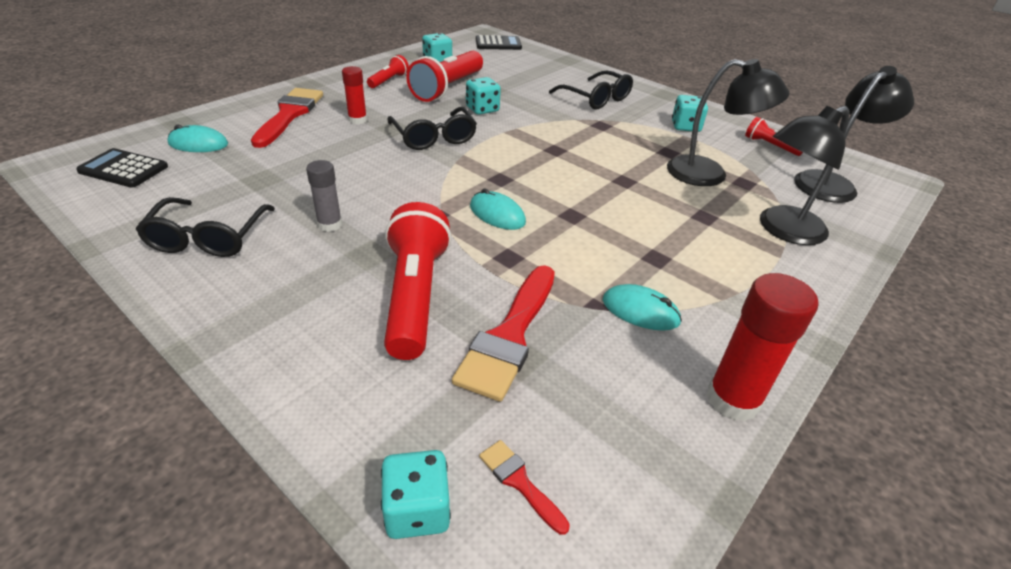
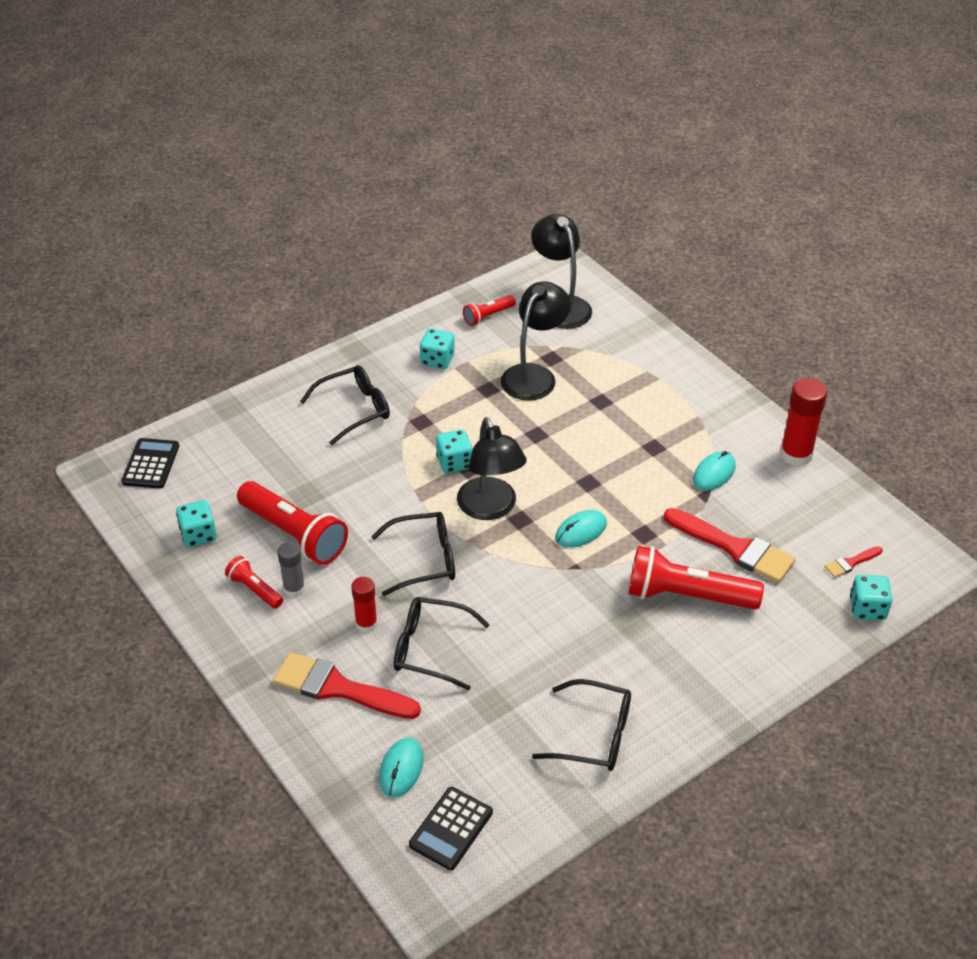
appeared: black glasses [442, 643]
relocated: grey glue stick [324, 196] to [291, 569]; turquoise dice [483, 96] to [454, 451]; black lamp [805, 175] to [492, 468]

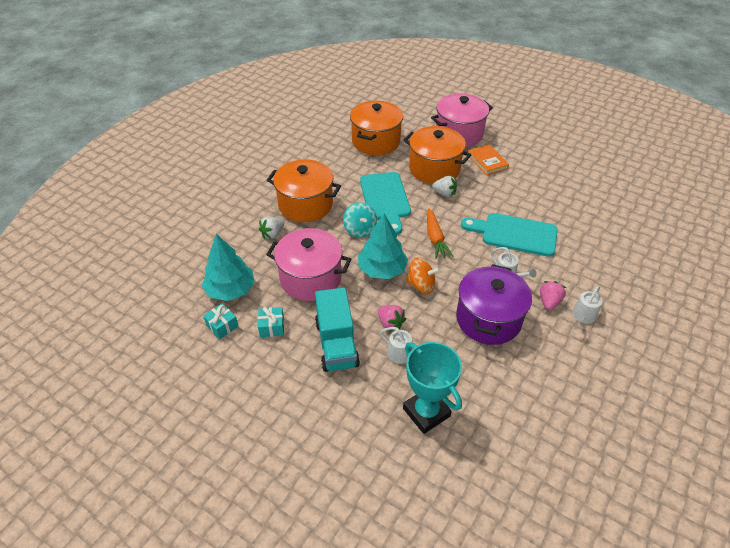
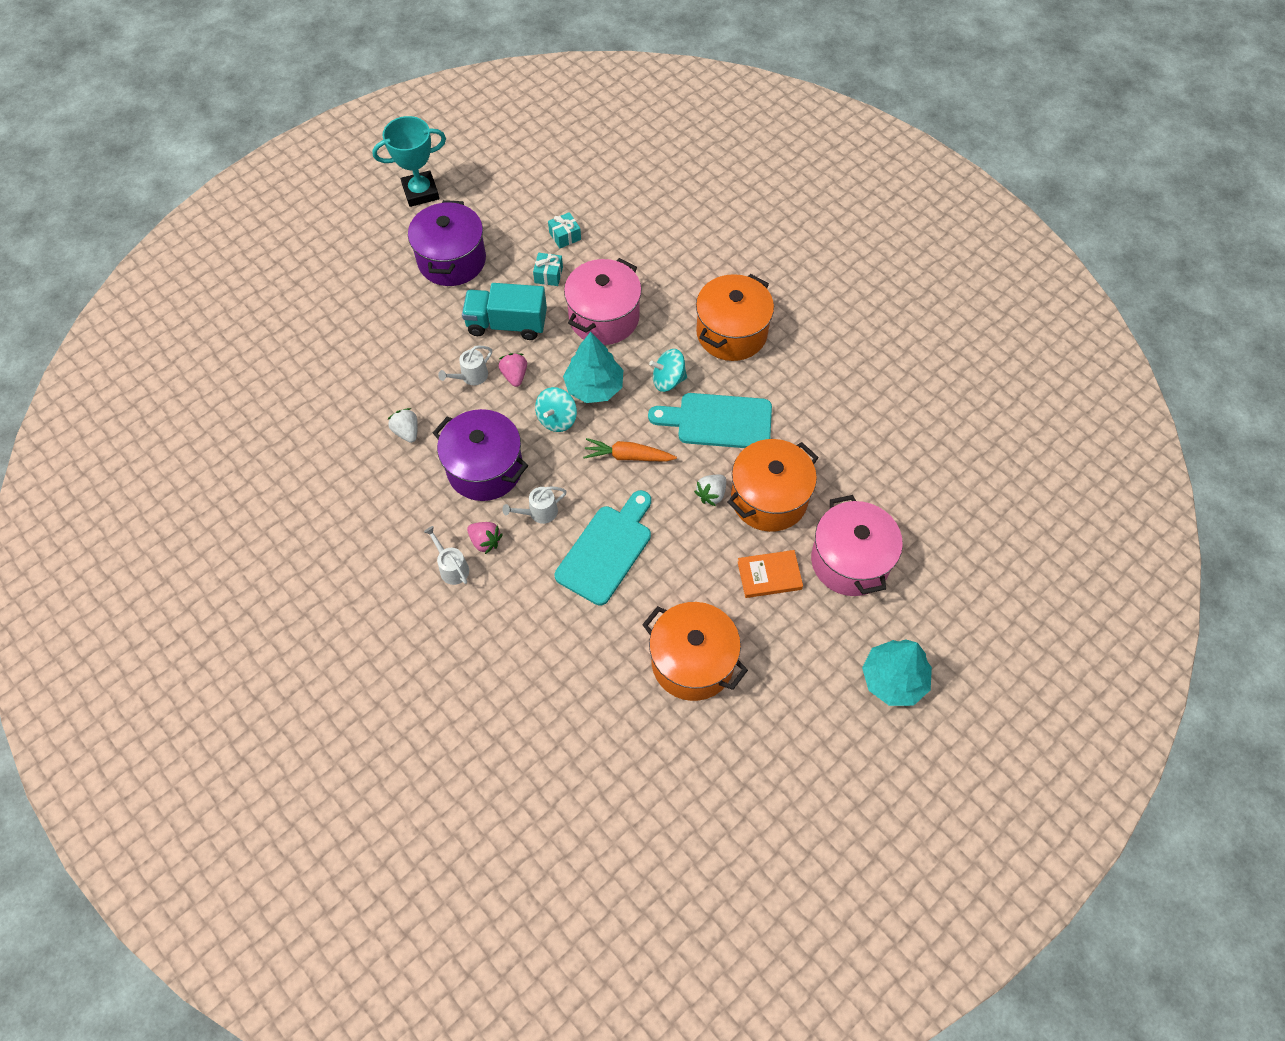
appeared: purple pot [447, 243]
relocated: turquoise tree [228, 267] to [897, 672]; white strawberry [271, 228] to [402, 425]; orange pot [376, 128] to [695, 651]; turquoise trophy [432, 388] to [409, 161]
colour: orange spinning top [423, 275] to turquoise spinning top [556, 409]
spun: pink strawberry [392, 318] = [513, 370] 105 degrees clockwise

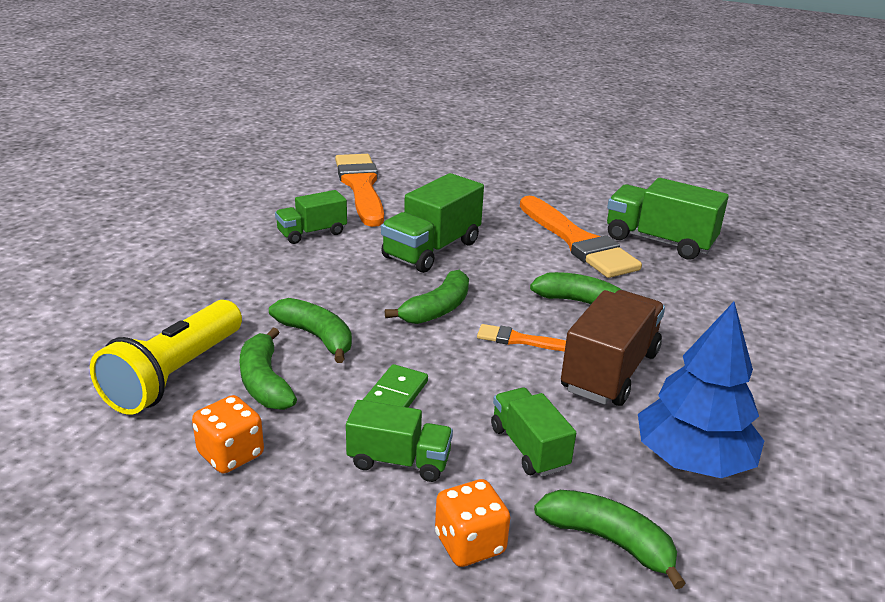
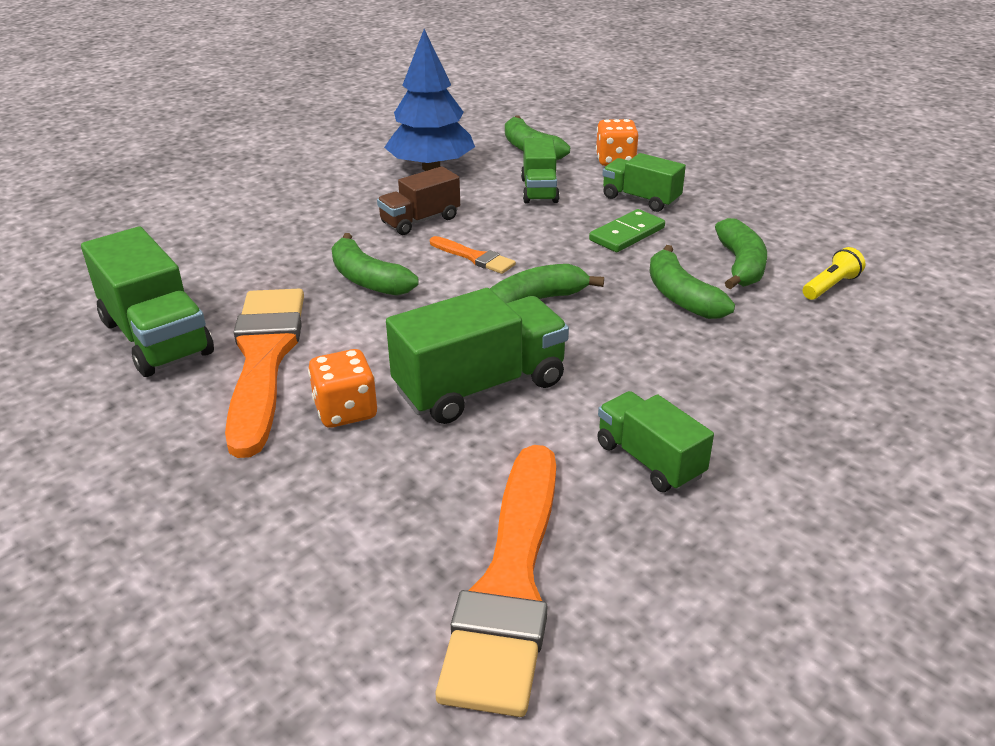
relocated: orange dice [228, 434] to [342, 388]
spun: green truck [311, 217] = [655, 441] 120 degrees counterclockwise
size: yellow flashlight [166, 357] = [834, 273] x0.45; brown truck [613, 348] = [418, 200] x0.62

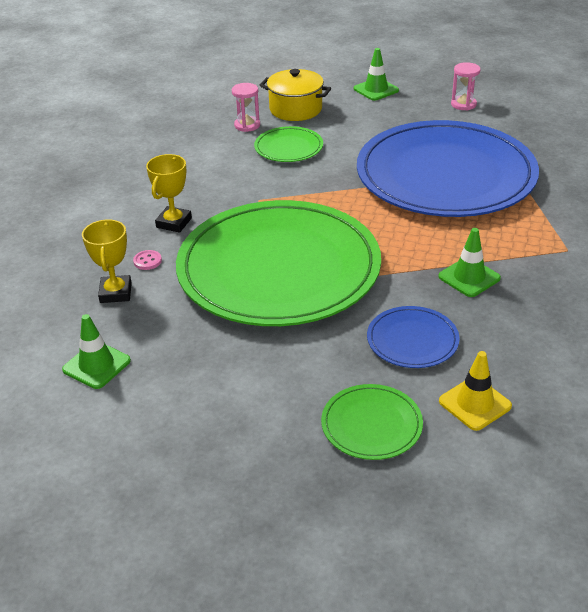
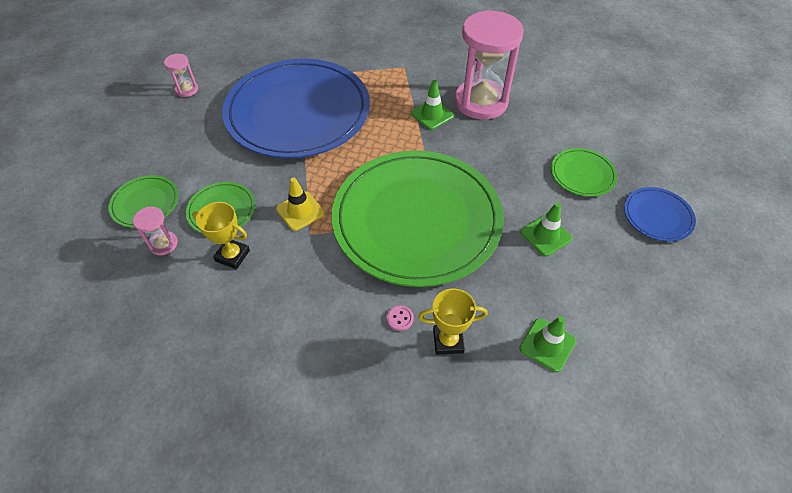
appeared: pink hourglass [489, 65]
relocated: yellow trophy [169, 193] to [221, 235]; green traffic cone [376, 74] to [546, 229]; blue plate [413, 337] to [660, 214]; yellow traffic cone [475, 391] to [300, 204]
exchanged: yellow pot [295, 95] to green plate [143, 201]

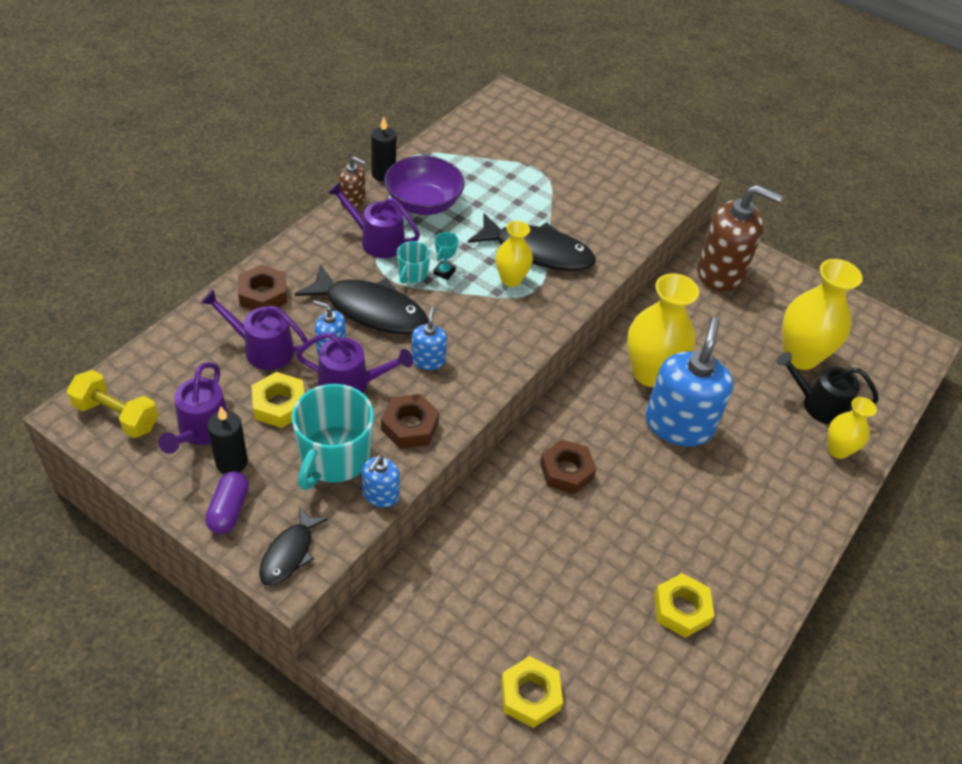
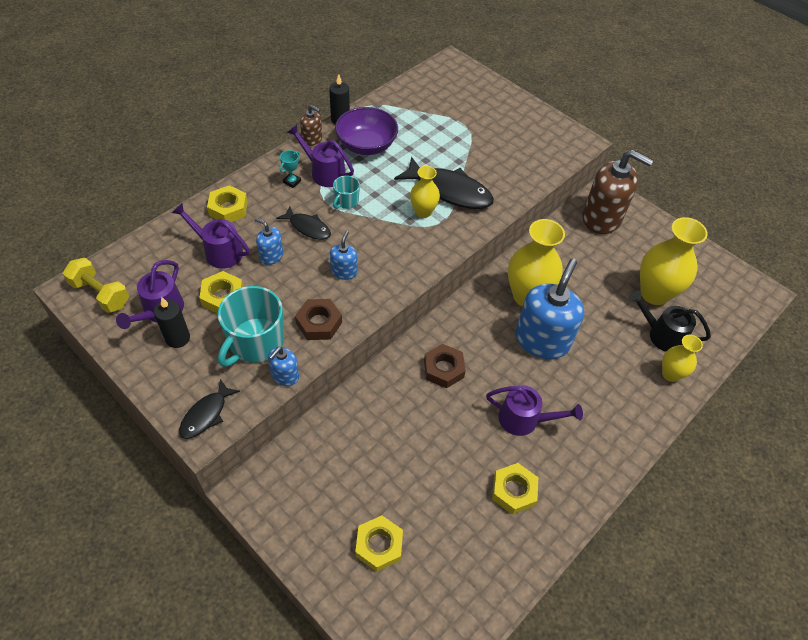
missing: purple capsule [227, 502]
relocated: purple watering can [354, 362] to [534, 410]; turquoise trophy [446, 256] to [290, 169]
colour: brown nut [262, 287] to yellow nut [227, 203]
size: black fish [361, 299] = [303, 223] x0.56

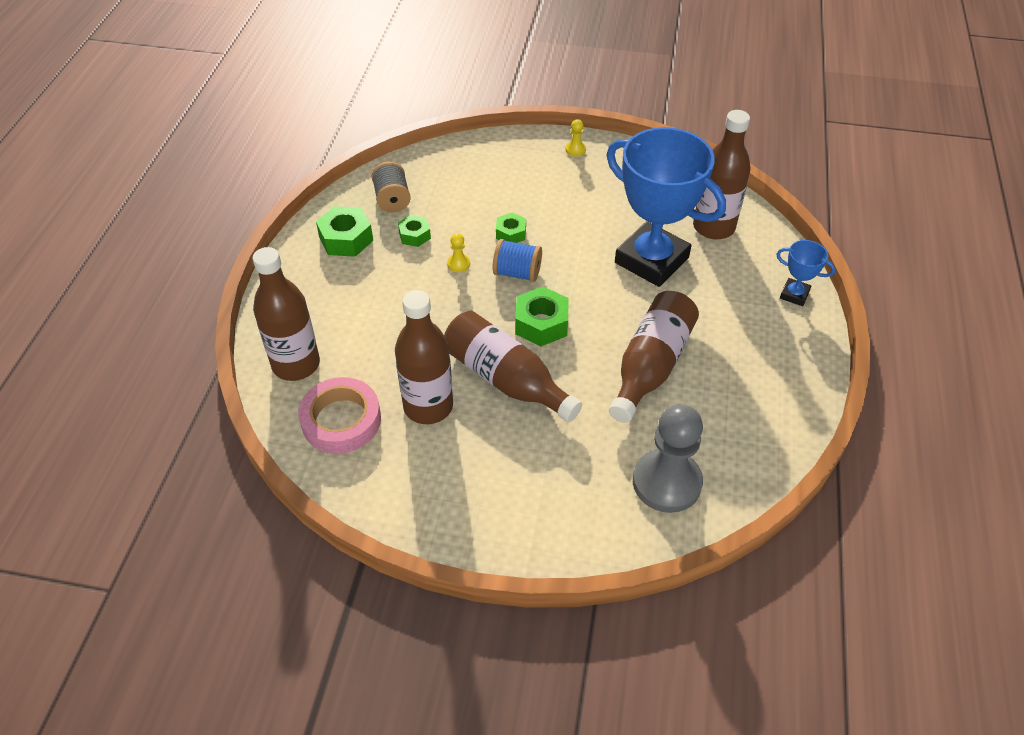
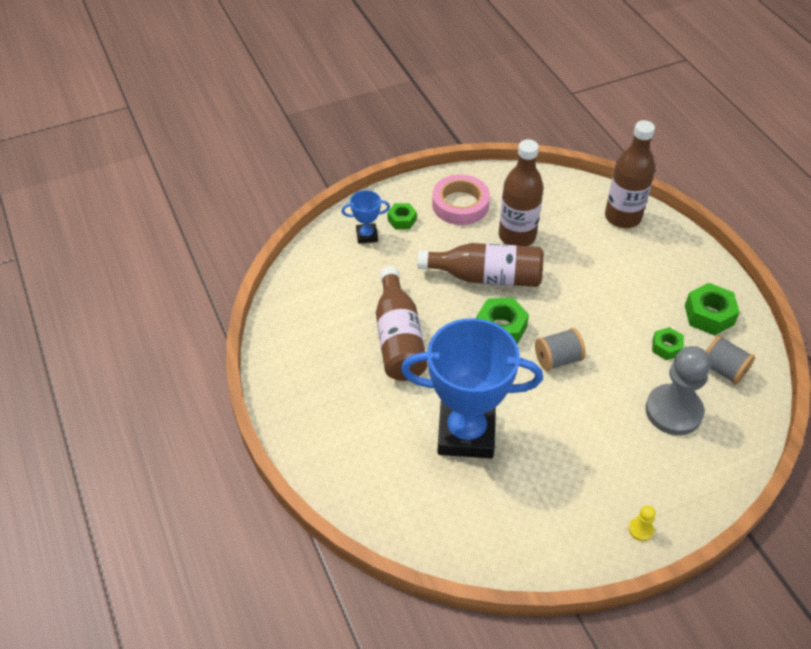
missing: yellow pawn [458, 252]; brown bottle [721, 174]
relocated: pink tape [339, 415] to [461, 200]; green nut [511, 228] to [402, 216]; grey pawn [668, 458] to [678, 390]; blue trophy [805, 273] to [365, 217]
colour: blue spool [517, 260] to grey spool [560, 349]

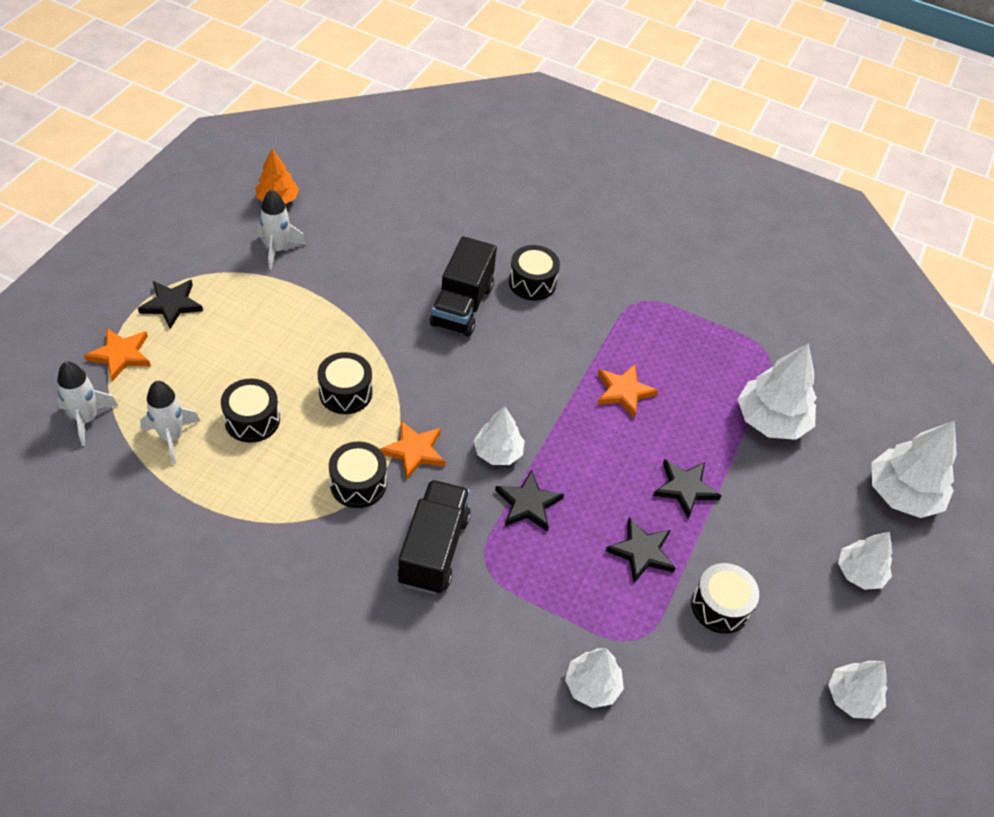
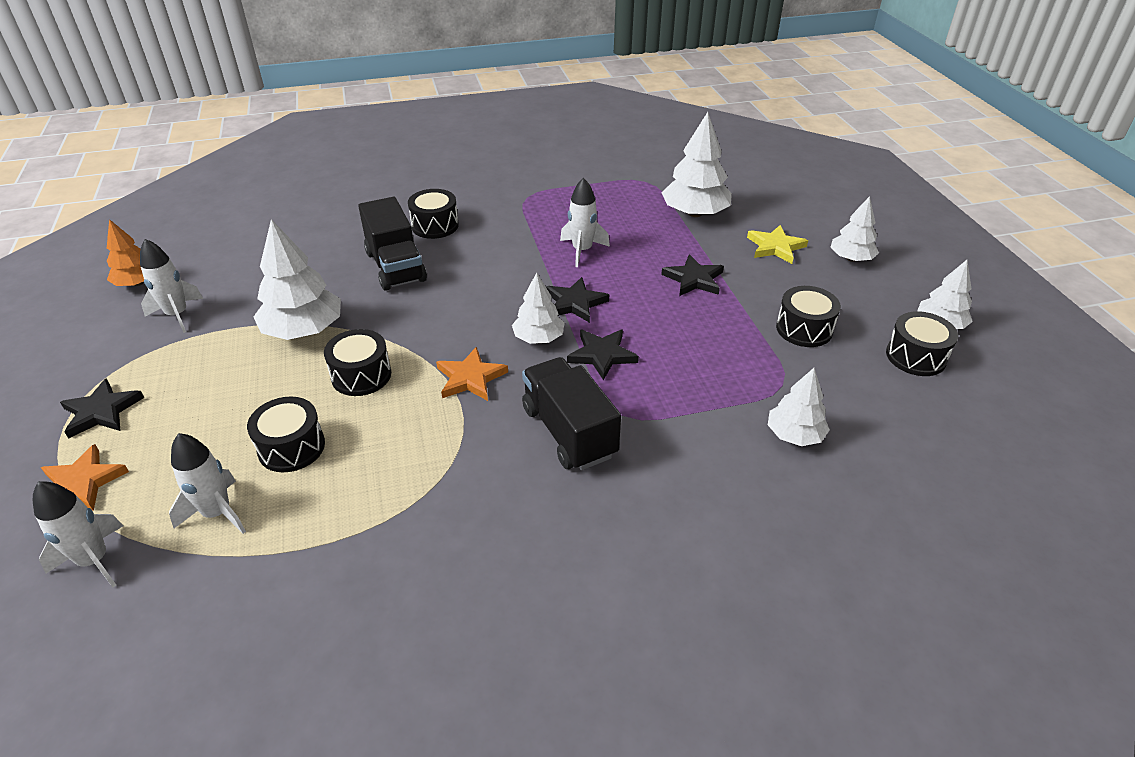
appeared: yellow star [777, 244]
relocated: black drum [358, 475] to [922, 343]; black star [640, 550] to [577, 300]; white tree [914, 469] to [297, 279]
exchanged: orange star [627, 391] to white rocket [585, 222]

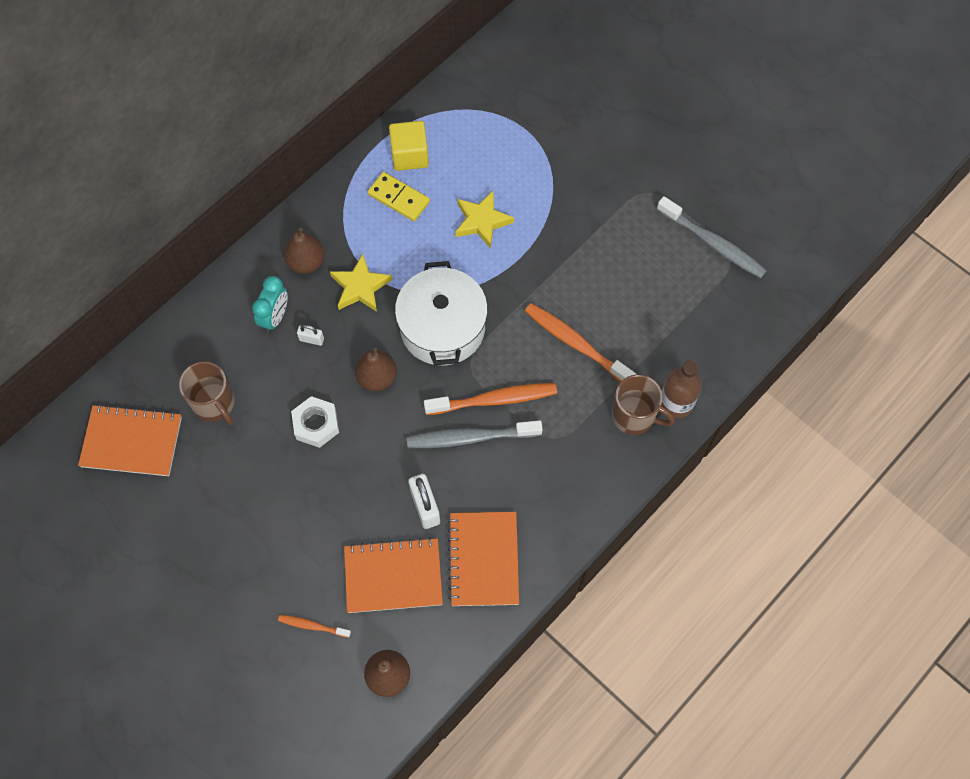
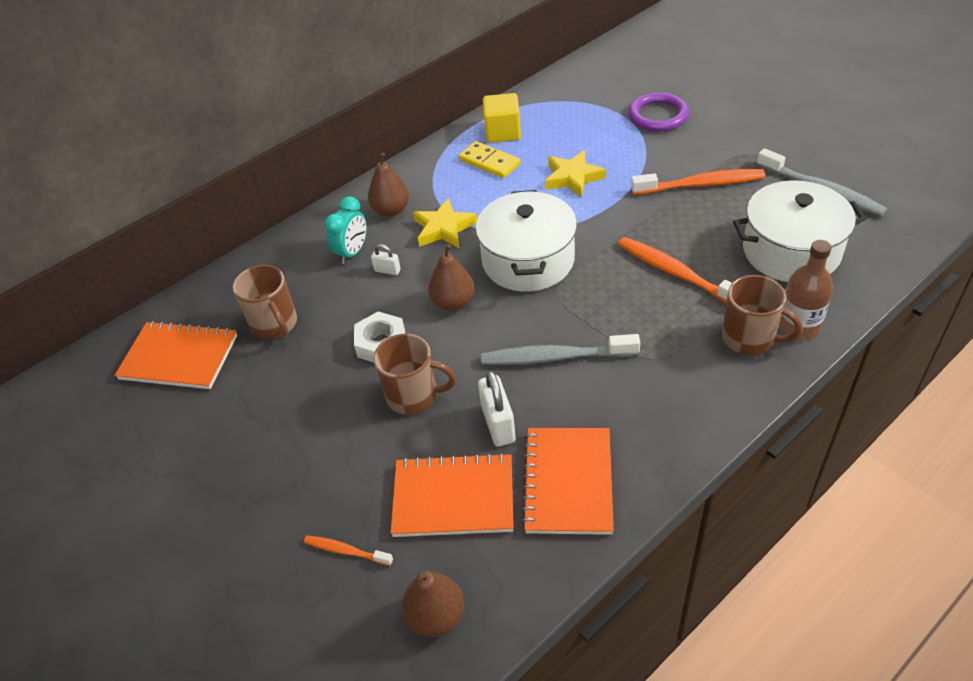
appeared: brown mug [415, 374]; purple ring [658, 112]; white pot [799, 231]
relocated: orange toothbrush [490, 399] to [698, 182]

